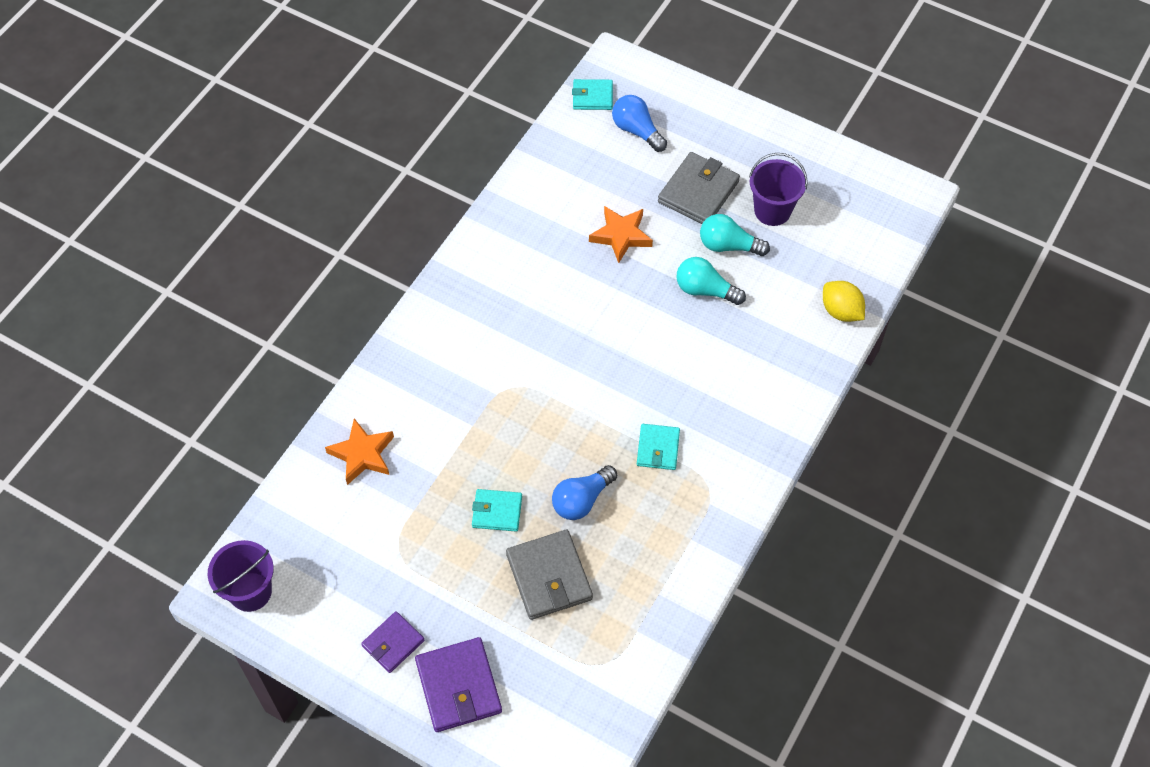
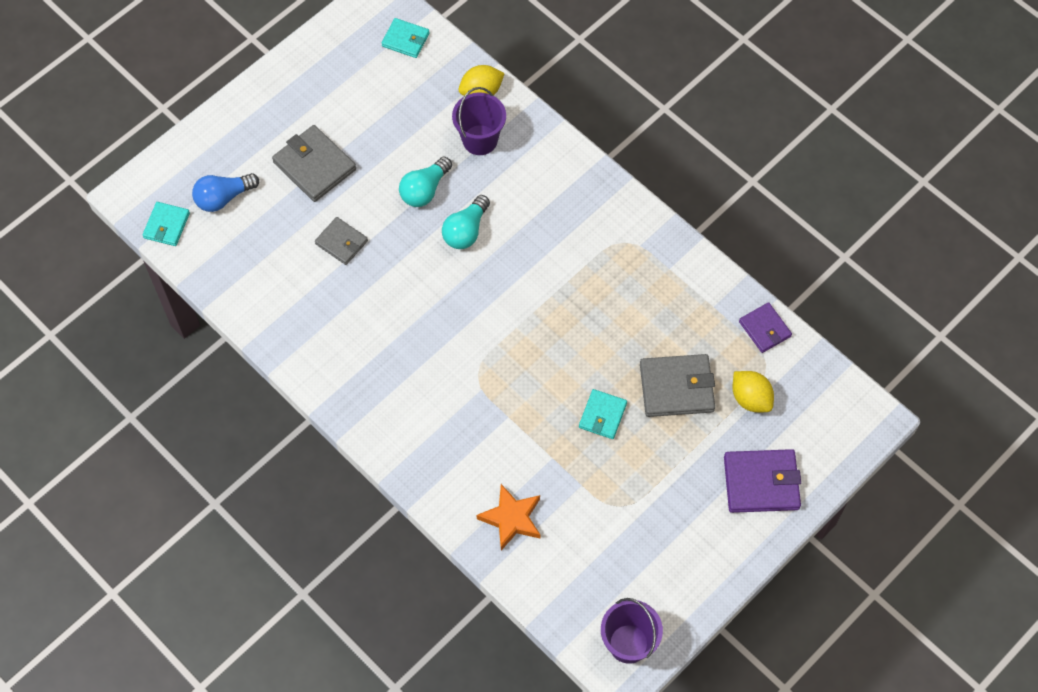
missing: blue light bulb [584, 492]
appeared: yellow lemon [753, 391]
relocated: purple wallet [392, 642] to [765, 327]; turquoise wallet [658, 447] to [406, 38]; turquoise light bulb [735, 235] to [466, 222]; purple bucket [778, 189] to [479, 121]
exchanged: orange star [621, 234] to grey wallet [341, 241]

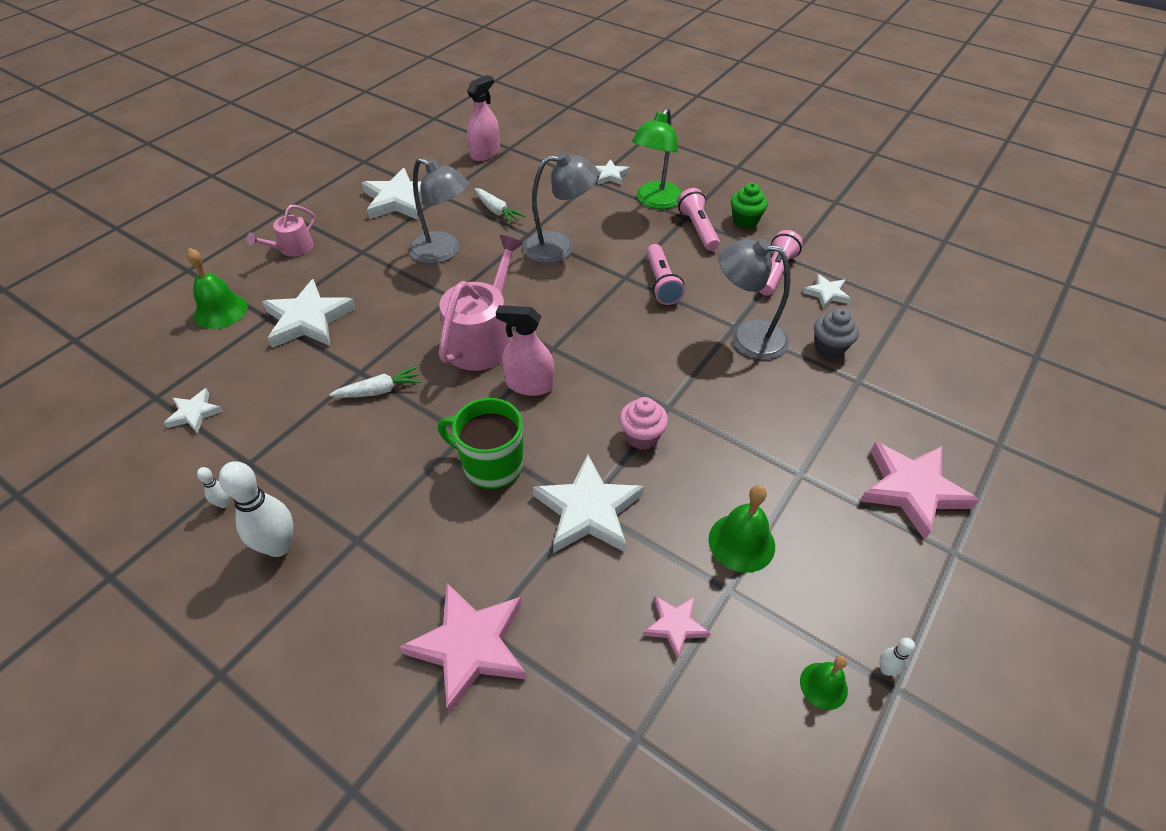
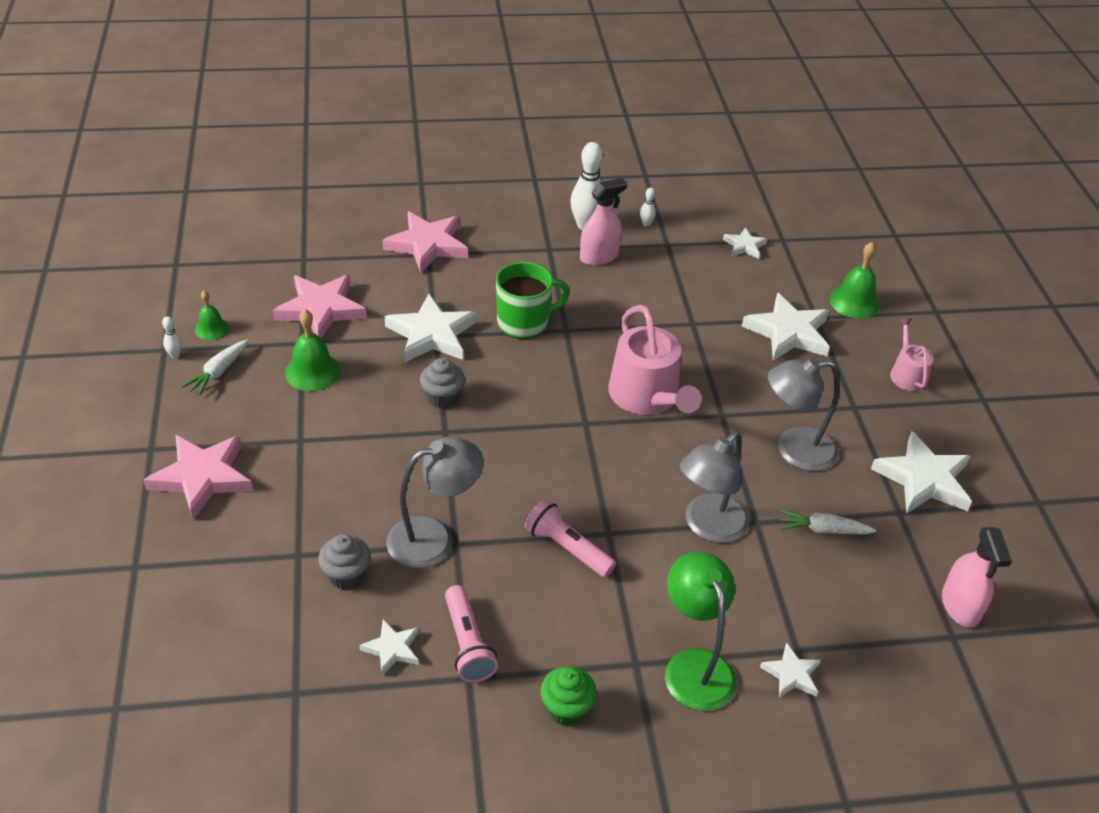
missing: pink flashlight [698, 219]
relocated: white carrot [375, 382] to [215, 367]; pink spray bottle [525, 350] to [603, 222]
colour: pink cupcake [643, 423] to grey cupcake [442, 383]
size: pink star [677, 628] = [320, 306] x1.89

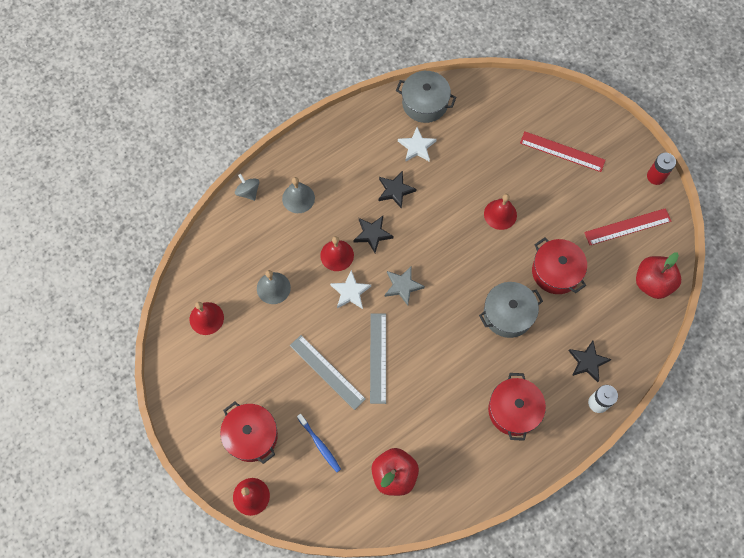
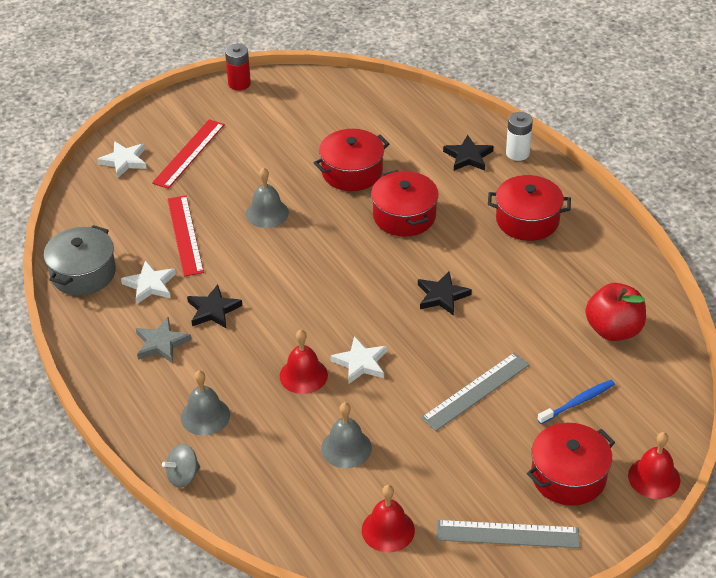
missing: red apple [658, 276]
appeared: white star [122, 160]
relocated: black star [373, 234] to [445, 294]; grey ruler [378, 359] to [508, 534]; grey star [405, 286] to [163, 340]; red ruler [627, 226] to [185, 236]
colour: grey pot [511, 310] to red pot [405, 203]; red bell [500, 212] to grey bell [267, 197]

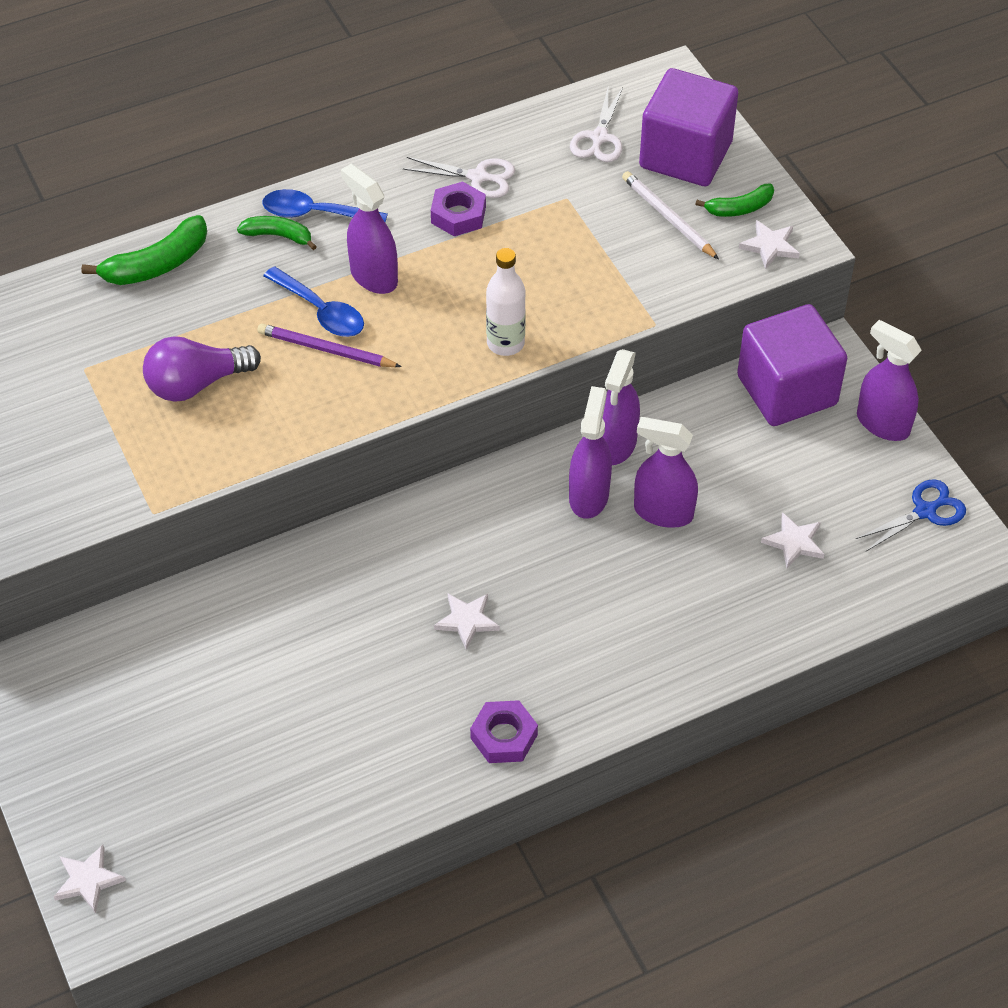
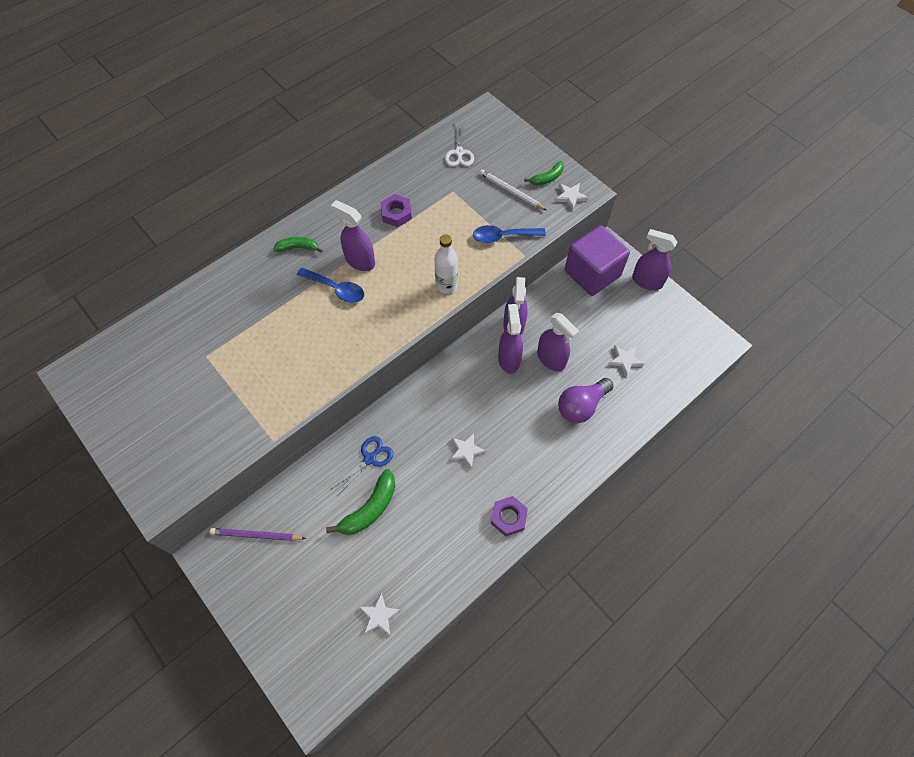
missing: white scissors [459, 177]; purple cube [688, 127]
relocated: white star [90, 879] to [379, 614]; green banana [144, 250] to [360, 502]; purple light bulb [202, 369] to [586, 400]; purple pencil [329, 345] to [258, 534]; blue spoon [325, 206] to [509, 234]; blue scissors [911, 515] to [362, 465]
spun: purple spray bottle [666, 472] = [558, 342] 135 degrees counterclockwise

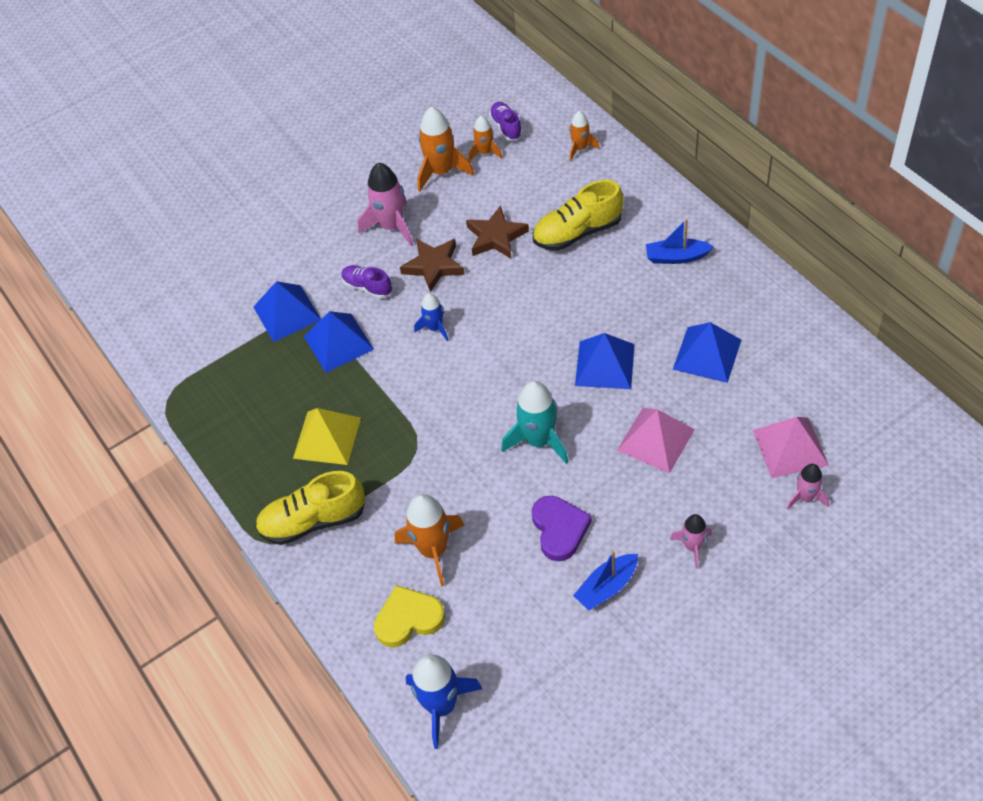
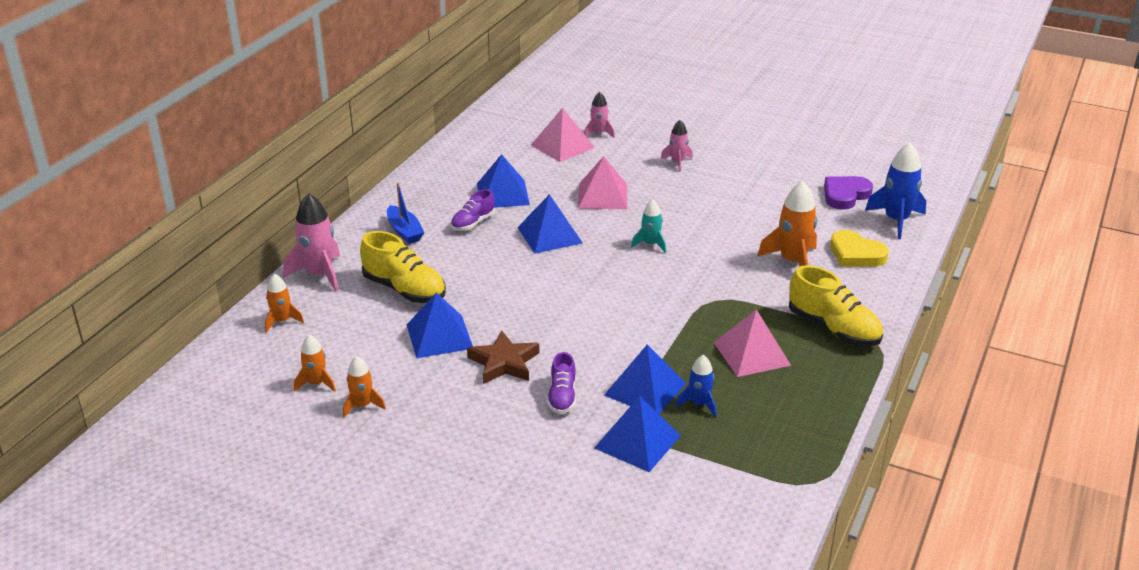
missing: blue boat [605, 580]
relocated: pink rocket [385, 204] to [311, 242]; blue rocket [431, 317] to [696, 386]; purple shoe [505, 121] to [473, 210]; purple heart [562, 528] to [848, 193]
exchanged: brown star [497, 231] to blue pyramid [440, 325]
colour: yellow pyramid [327, 436] to pink pyramid [752, 343]
size: orange rocket [445, 149] = [364, 387] x0.58; turquoise rocket [535, 422] = [648, 226] x0.58

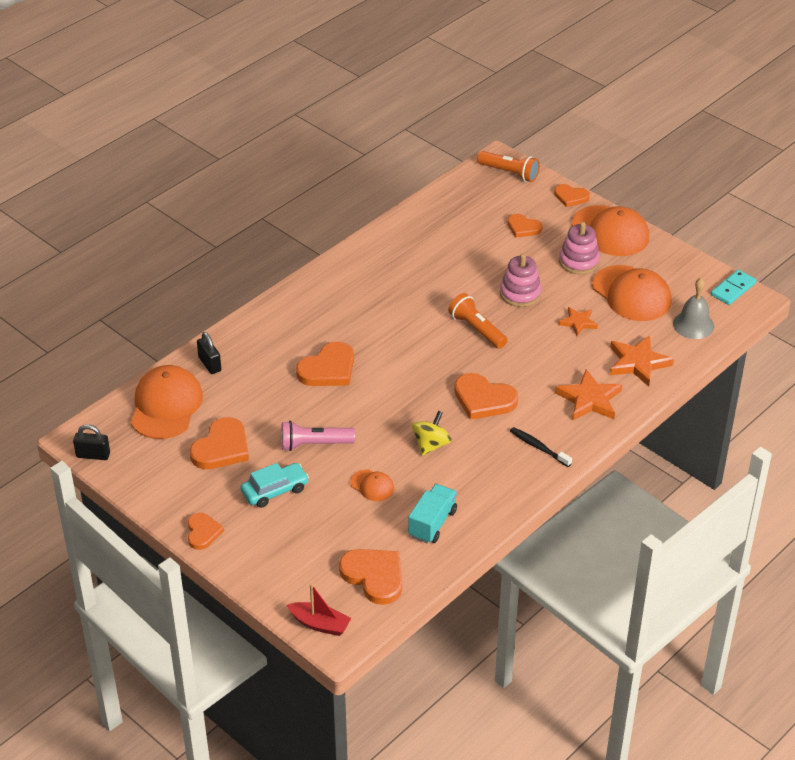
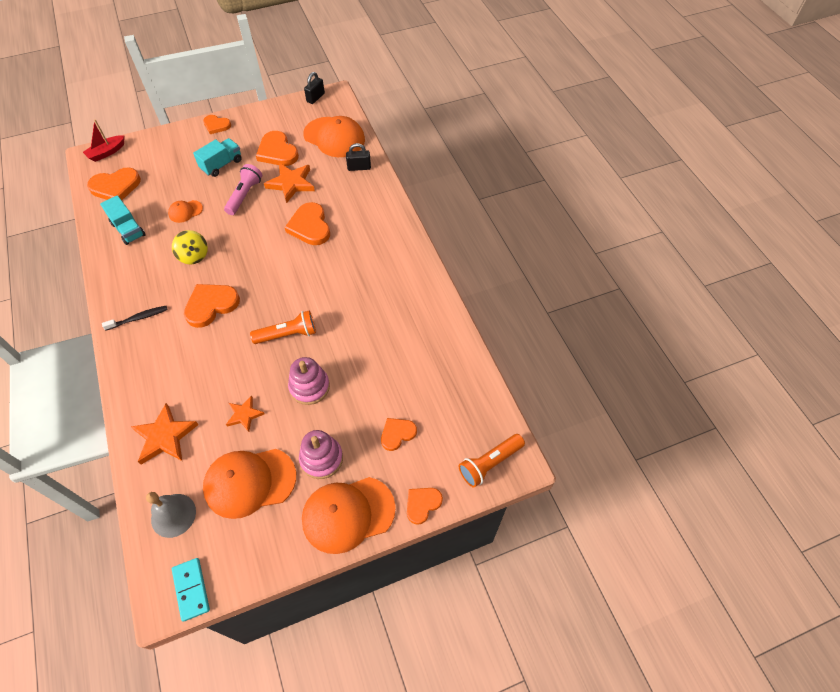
relocated: orange star [589, 395] to [289, 183]
exchanged: turquoise car [274, 485] to turquoise truck [217, 157]

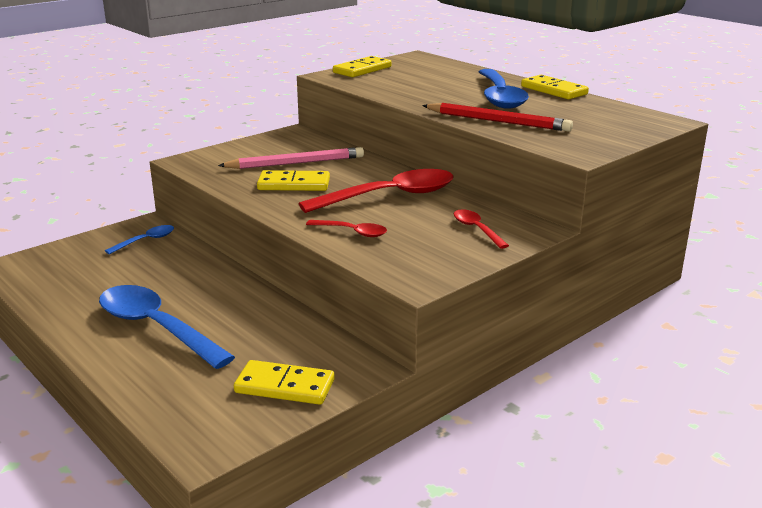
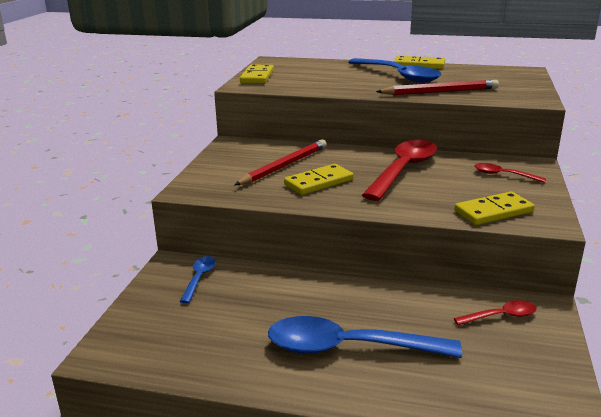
relocated: yellow domino [284, 382] to [494, 208]; red spoon [346, 228] to [495, 312]
colour: pink pencil [291, 158] to red pencil [280, 162]

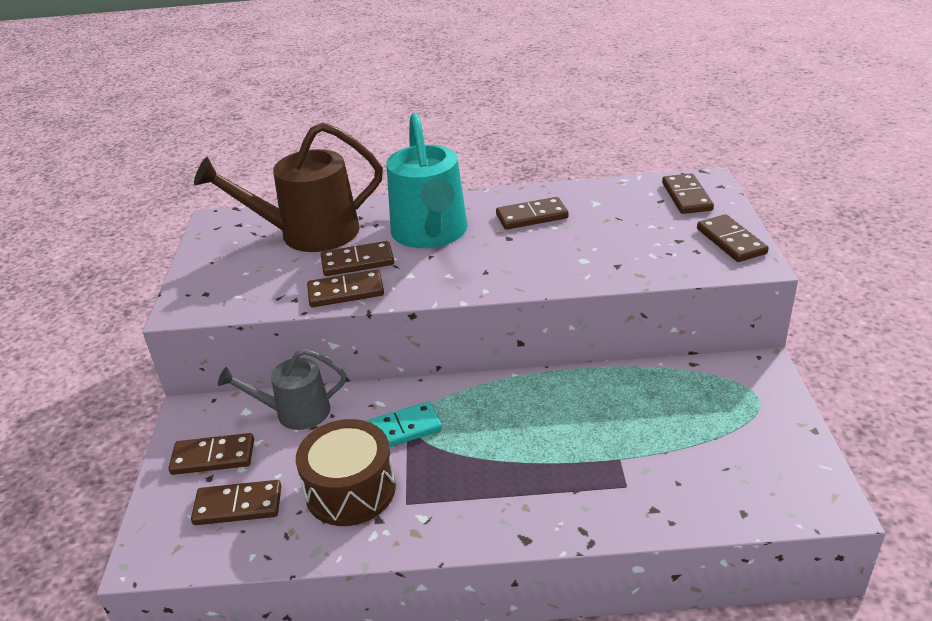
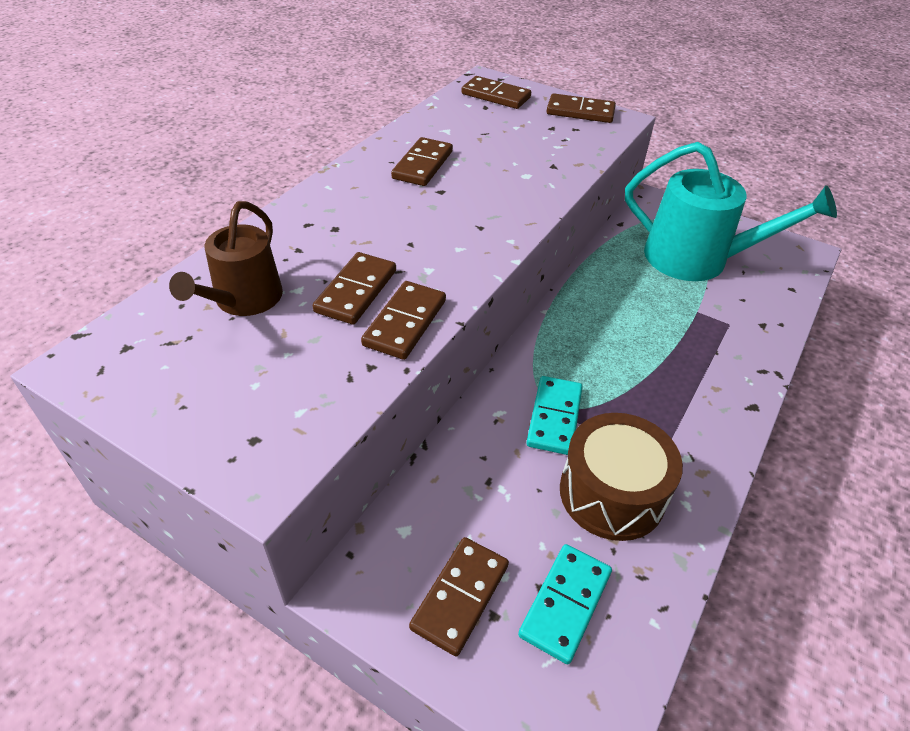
missing: grey watering can [282, 389]
relocated: turquoise watering can [426, 180] to [731, 211]
colour: brown domino [236, 502] to turquoise domino [565, 604]
size: brown watering can [288, 187] = [226, 258] x0.61

